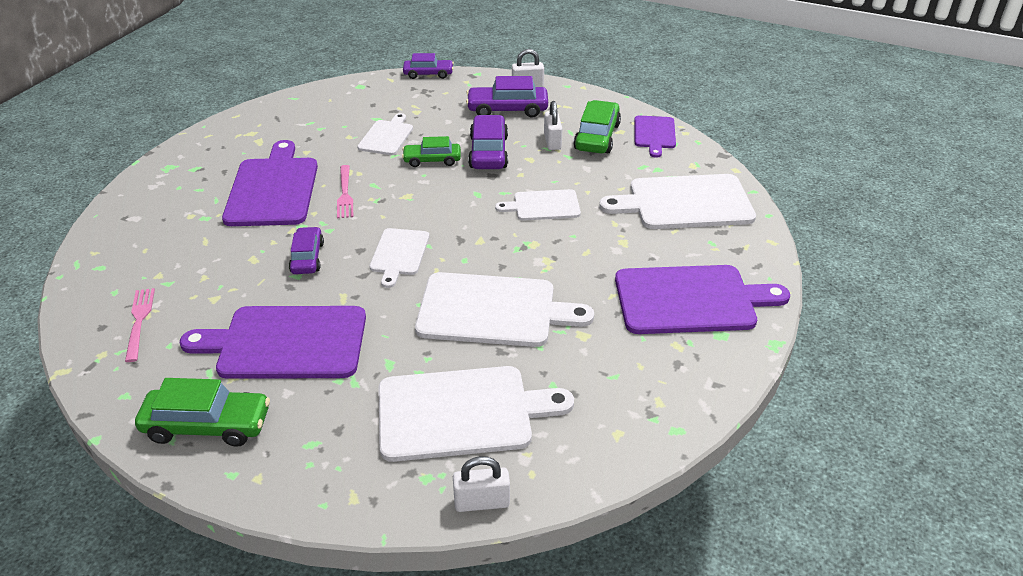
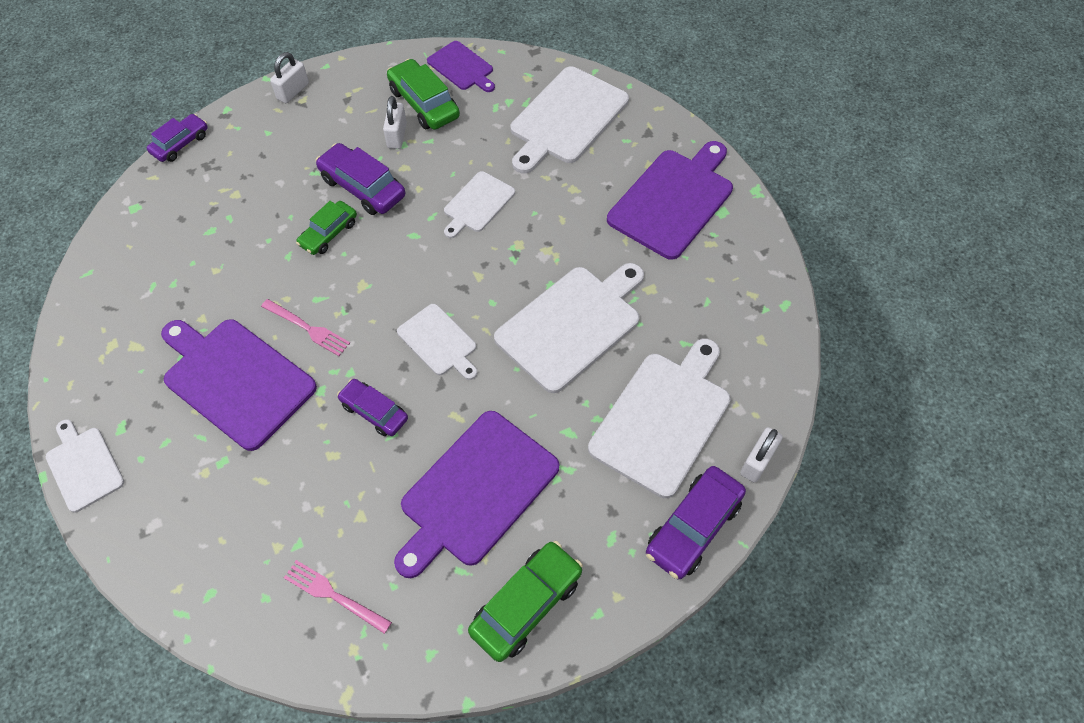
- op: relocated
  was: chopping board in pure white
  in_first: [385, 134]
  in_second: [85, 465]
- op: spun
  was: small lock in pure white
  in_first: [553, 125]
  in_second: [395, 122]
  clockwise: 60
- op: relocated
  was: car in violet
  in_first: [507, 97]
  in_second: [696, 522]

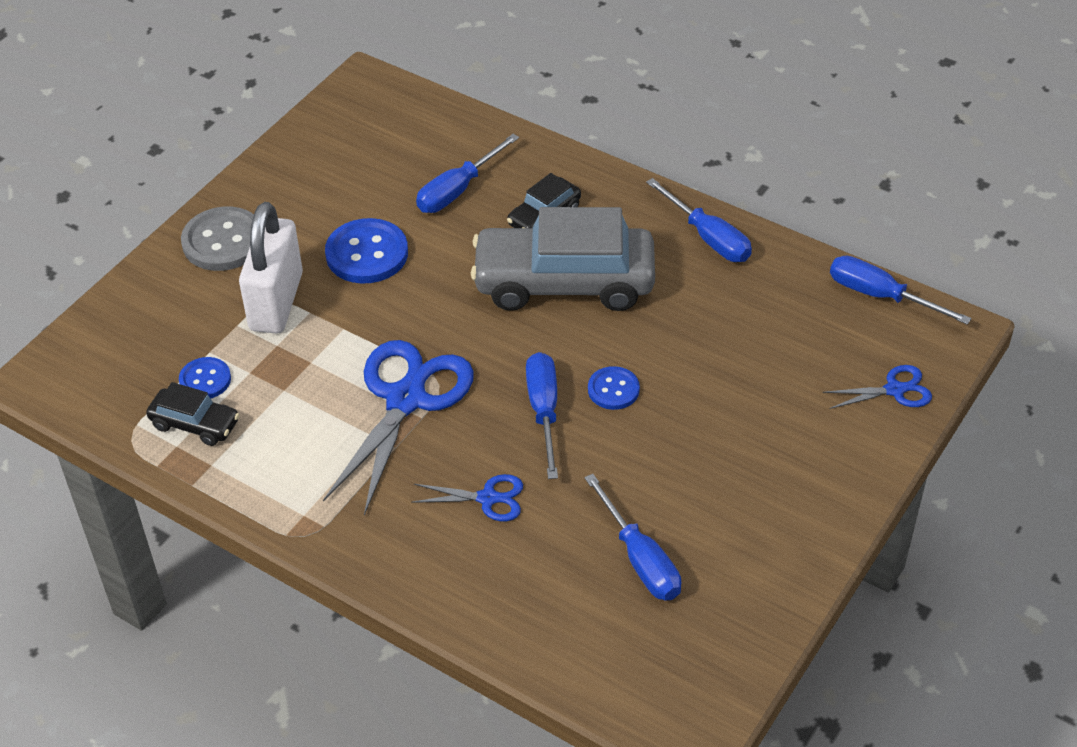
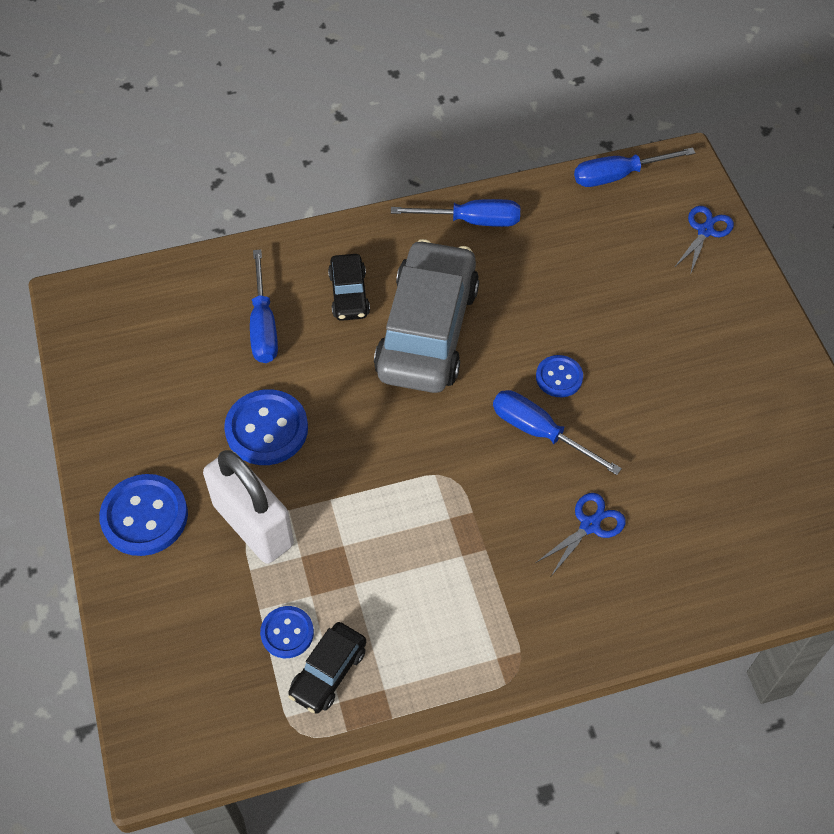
- op: colour
  was: button in ash-grey
  now: button in blue
  in_first: [217, 239]
  in_second: [143, 515]
- op: spun
  was: car in ebony
  in_first: [193, 414]
  in_second: [327, 668]
  clockwise: 150
- op: spun
  was: car in ash-grey
  in_first: [563, 259]
  in_second: [426, 316]
  clockwise: 150
- op: missing
  was: pair of scissors in blue
  in_first: [398, 427]
- op: missing
  was: screwdriver in blue
  in_first: [632, 537]

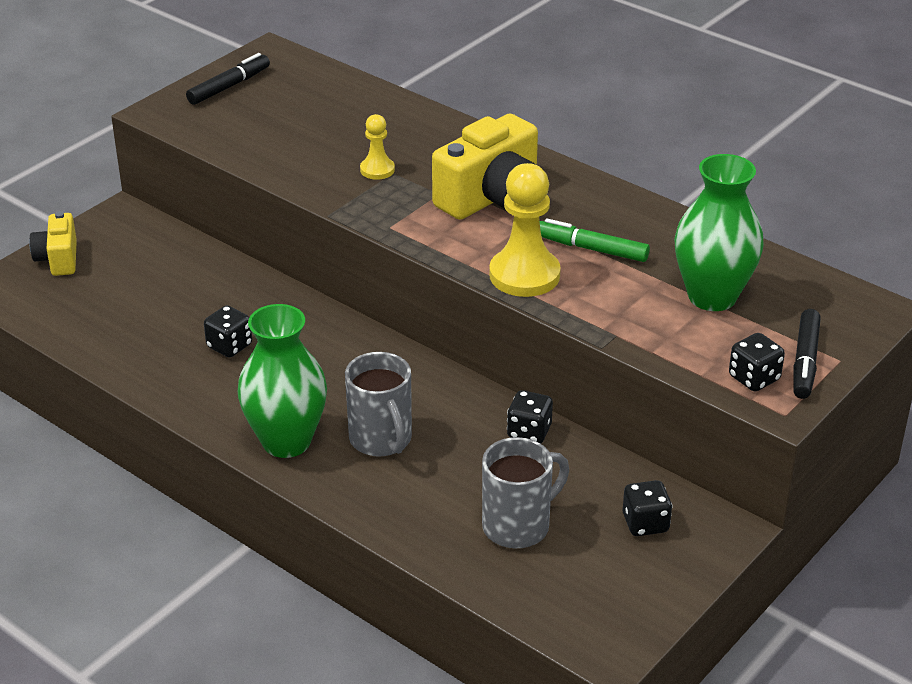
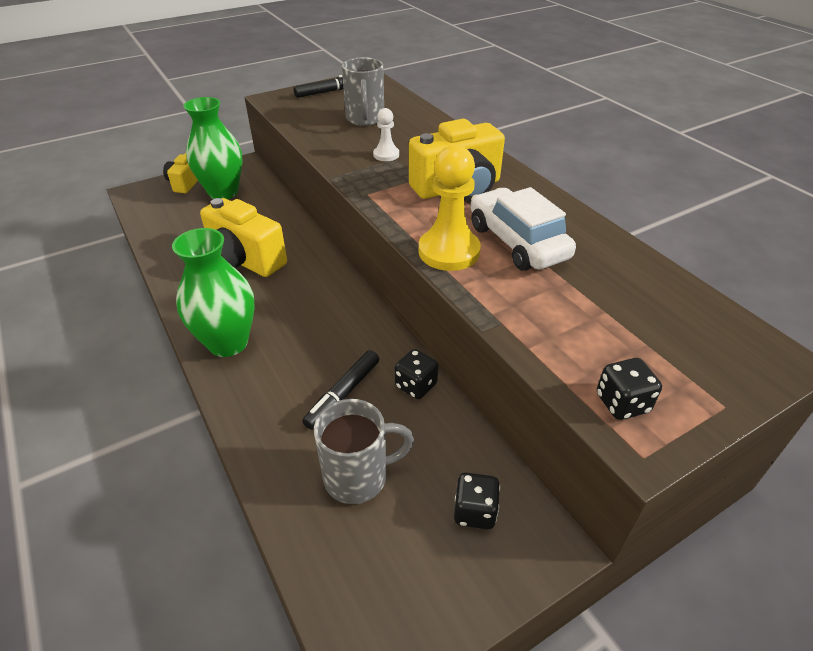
- op: relocated
  was: tall vase in emerald
  in_first: [719, 232]
  in_second: [212, 148]
- op: exchanged
  was: dice in ebony
  now: photo camera in yellow
  in_first: [228, 331]
  in_second: [243, 237]
- op: relocated
  was: marker in ebony
  in_first: [807, 354]
  in_second: [340, 390]
- op: relocated
  was: coffee mug in ash-grey
  in_first: [378, 404]
  in_second: [363, 91]
- op: colour
  was: game pawn in yellow
  now: game pawn in pure white
  in_first: [377, 147]
  in_second: [386, 134]
- op: exchanged
  was: marker in emerald
  now: car in pure white
  in_first: [595, 240]
  in_second: [523, 229]

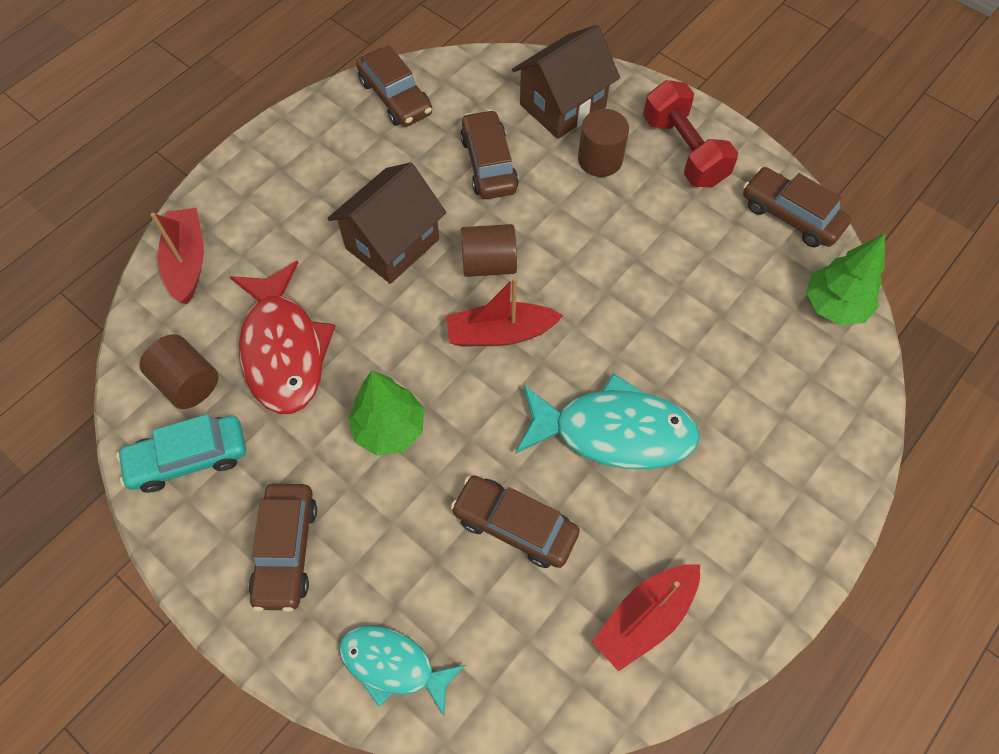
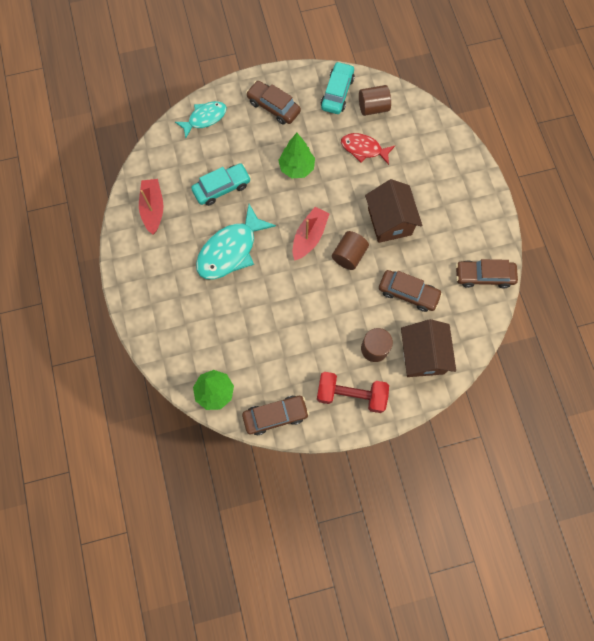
- op: colour
  was: car in dark brown
  now: car in teal
  in_first: [515, 521]
  in_second: [221, 184]
- op: size
  was: fish in crimson
  in_first: [282, 337]
  in_second: [368, 149]
  ratio: 0.62
- op: missing
  was: sailboat in crimson
  in_first: [177, 256]

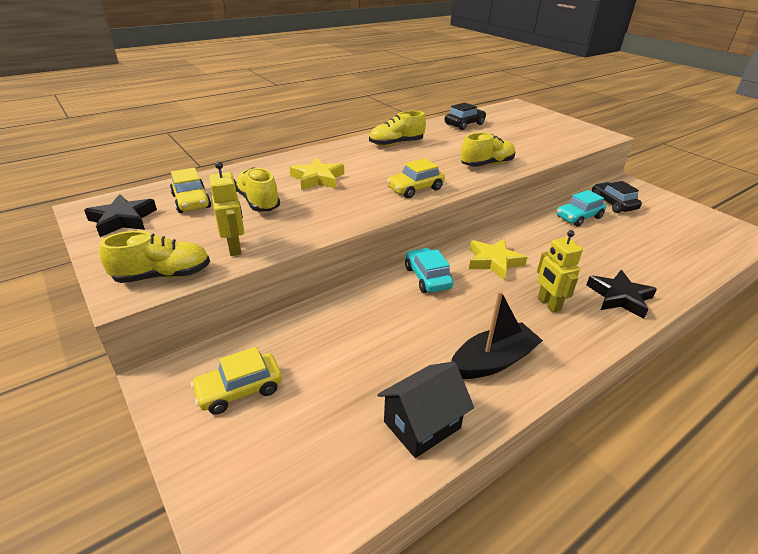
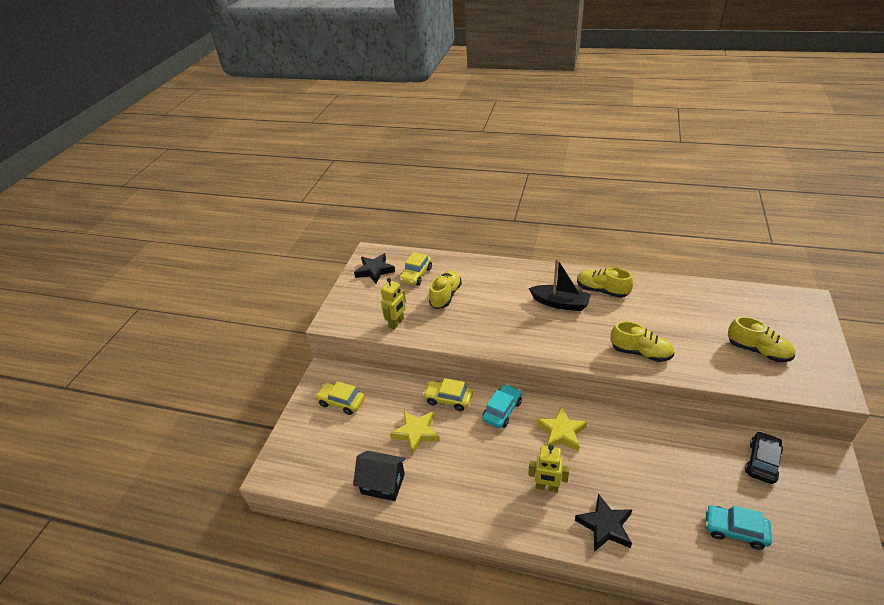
- op: relocated
  was: star shape in yellow
  in_first: [317, 174]
  in_second: [415, 433]
- op: relocated
  was: car in yellow
  in_first: [416, 178]
  in_second: [448, 394]
- op: relocated
  was: sailboat in ebony
  in_first: [497, 335]
  in_second: [559, 284]
- op: spun
  was: toy robot in yellow
  in_first: [560, 271]
  in_second: [548, 468]
  clockwise: -105
- op: relocated
  was: car in teal
  in_first: [581, 208]
  in_second: [738, 528]
- op: relocated
  was: shoe in yellow
  in_first: [154, 257]
  in_second: [761, 339]
- op: missing
  was: car in ebony
  in_first: [465, 116]

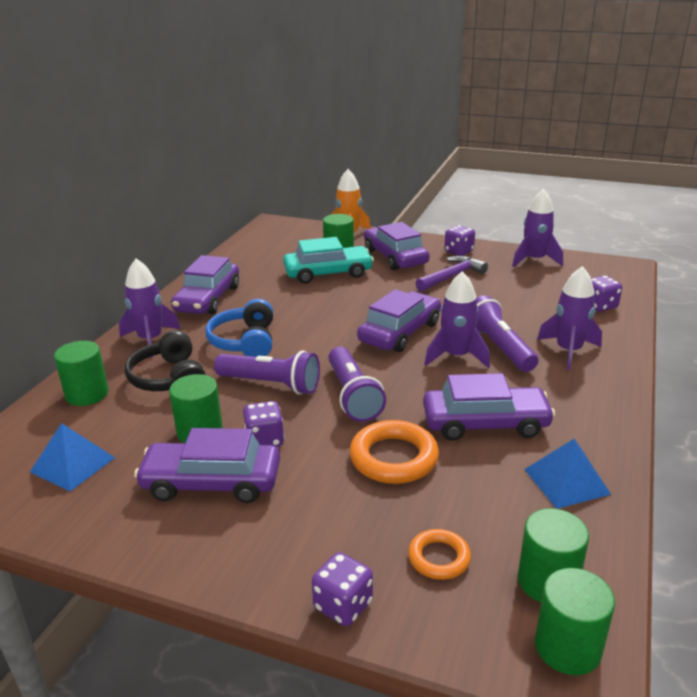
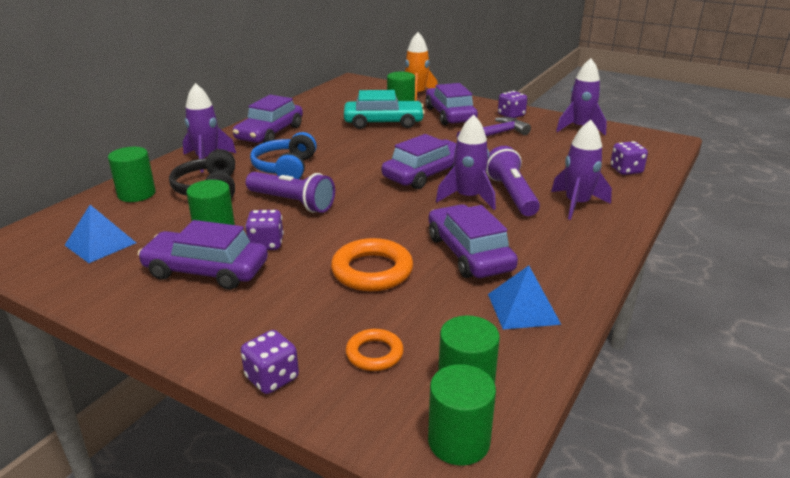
- op: spun
  was: car in violet
  in_first: [489, 407]
  in_second: [473, 241]
  clockwise: -120
- op: missing
  was: flashlight in violet
  in_first: [357, 384]

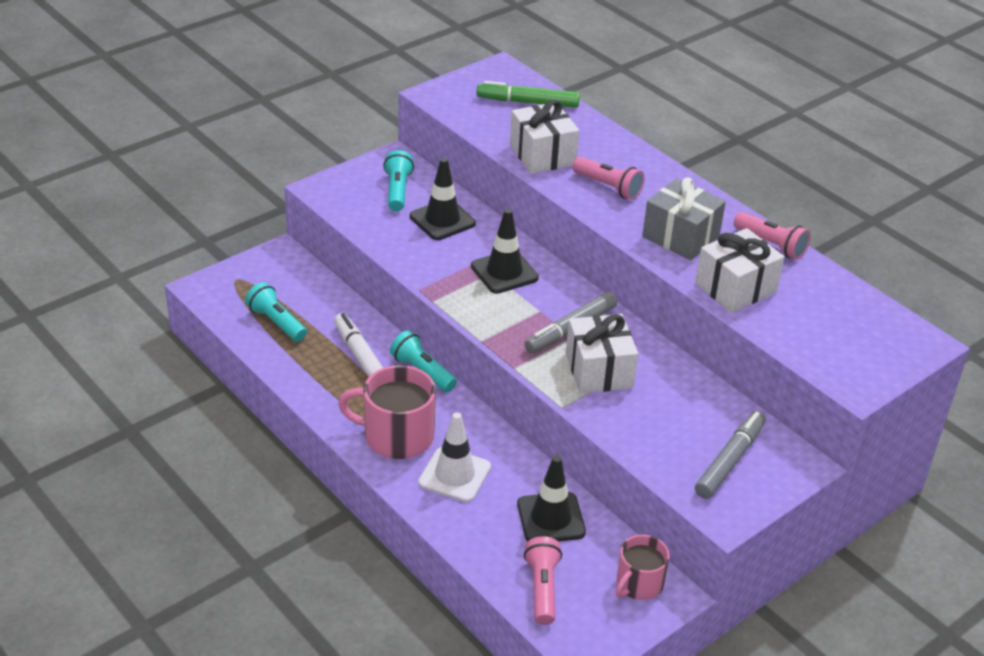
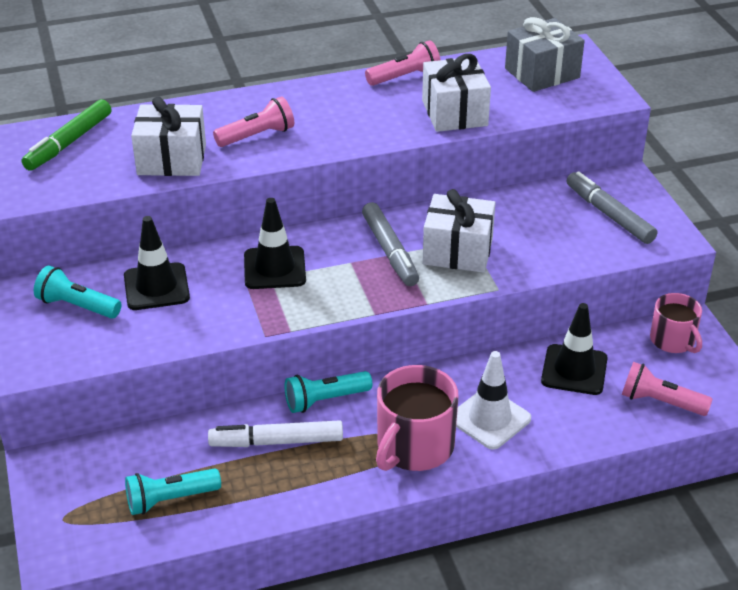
- op: relocated
  was: gift in ash-grey
  in_first: [684, 218]
  in_second: [545, 54]

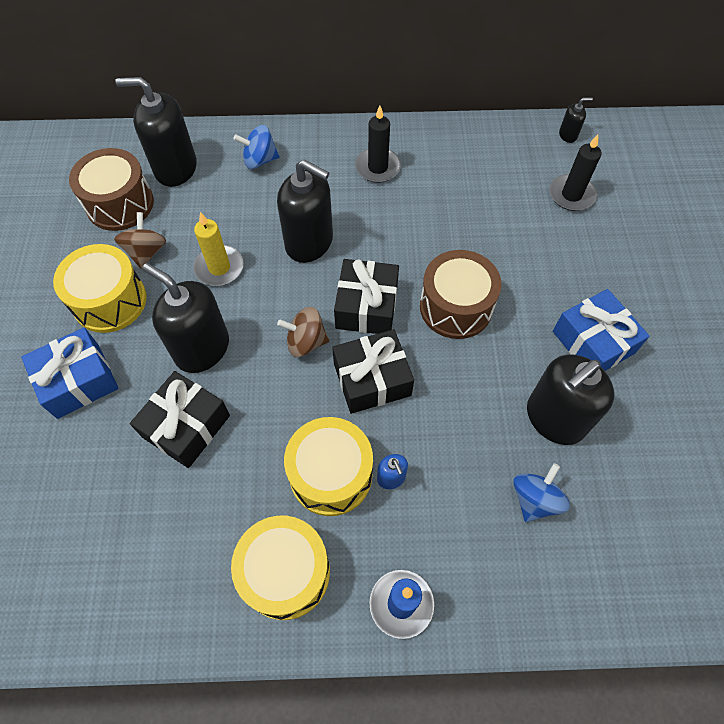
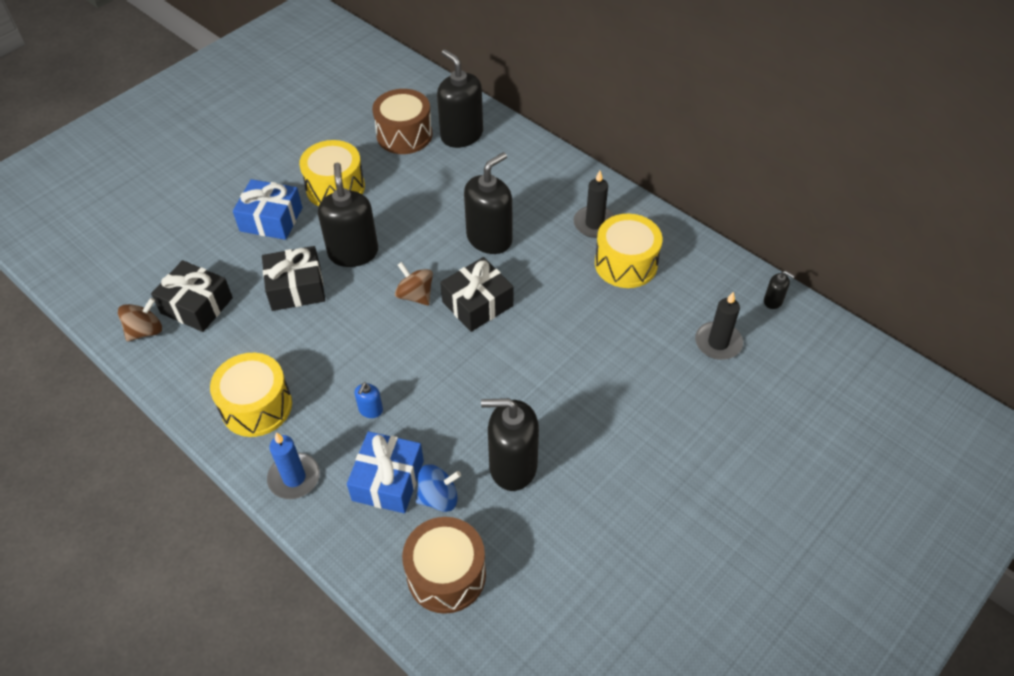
- op: relocated
  was: spinning top in dark brown
  in_first: [140, 240]
  in_second: [140, 320]
- op: relocated
  was: gift in ebony
  in_first: [373, 371]
  in_second: [192, 296]
- op: relocated
  was: gift in blue
  in_first: [601, 330]
  in_second: [385, 472]
- op: relocated
  was: toy drum in dark brown
  in_first: [460, 294]
  in_second: [444, 565]
- op: spun
  was: soap dispenser in ebony
  in_first: [305, 211]
  in_second: [488, 203]
  clockwise: -120
- op: relocated
  was: toy drum in yellow
  in_first: [328, 466]
  in_second: [629, 251]
- op: missing
  was: wax candle in yellow
  in_first: [218, 249]
- op: missing
  was: spinning top in blue
  in_first: [256, 147]

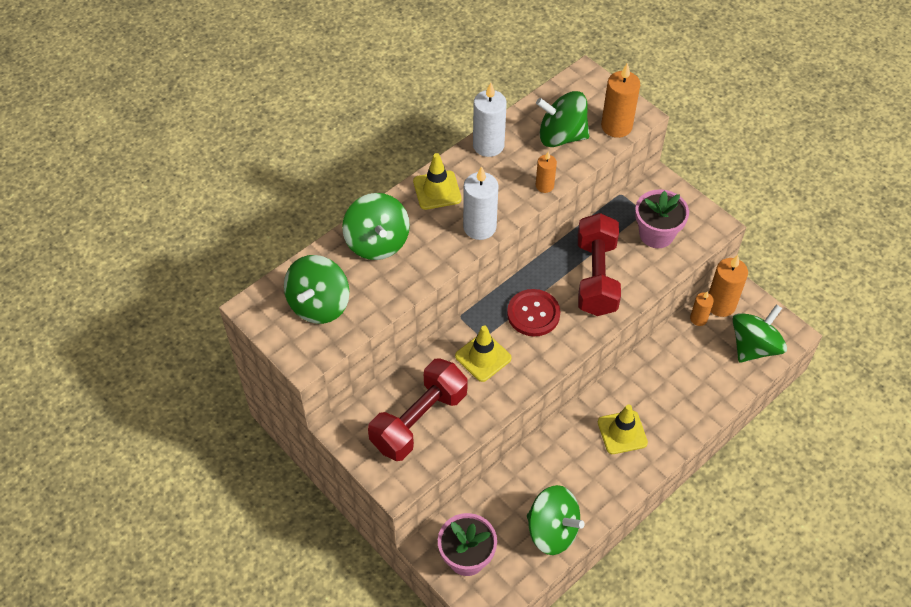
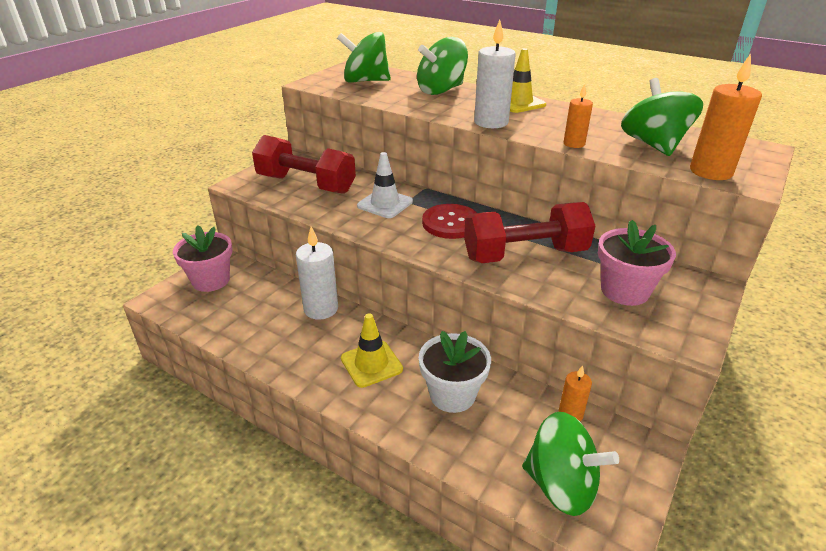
- op: relocated
  was: wax candle in pure white
  in_first: [490, 119]
  in_second: [317, 273]
- op: colour
  was: safety cone in yellow
  now: safety cone in pure white
  in_first: [483, 354]
  in_second: [385, 185]
- op: appeared
  now: plant pot in pure white
  in_second: [455, 372]
- op: missing
  was: spinning top in emerald
  in_first: [556, 520]
- op: missing
  was: wax candle in bright orange
  in_first: [728, 286]

